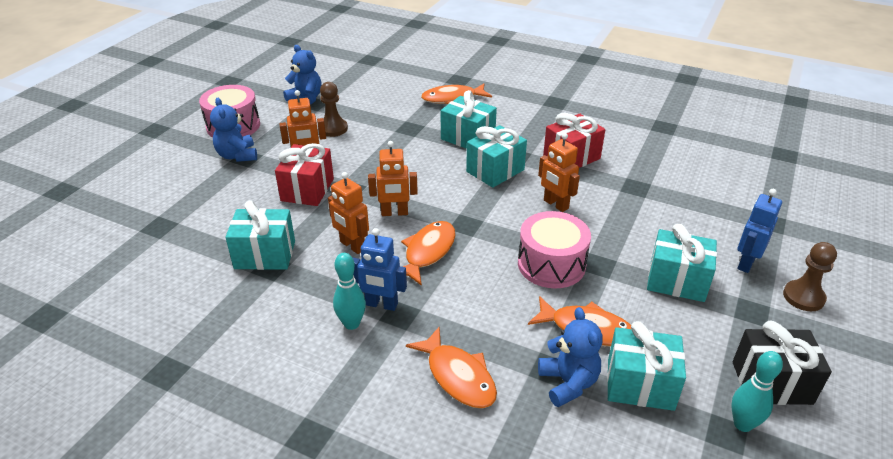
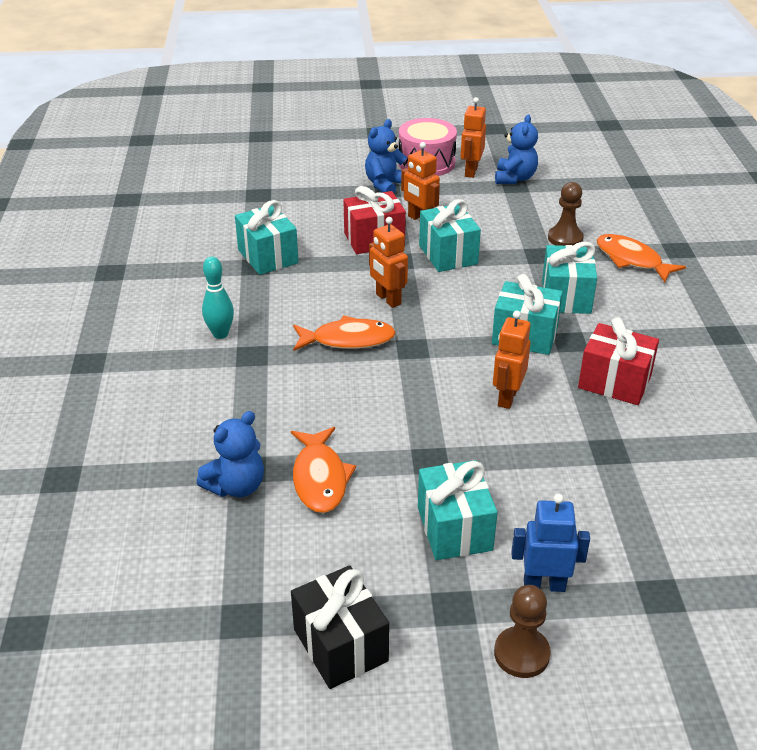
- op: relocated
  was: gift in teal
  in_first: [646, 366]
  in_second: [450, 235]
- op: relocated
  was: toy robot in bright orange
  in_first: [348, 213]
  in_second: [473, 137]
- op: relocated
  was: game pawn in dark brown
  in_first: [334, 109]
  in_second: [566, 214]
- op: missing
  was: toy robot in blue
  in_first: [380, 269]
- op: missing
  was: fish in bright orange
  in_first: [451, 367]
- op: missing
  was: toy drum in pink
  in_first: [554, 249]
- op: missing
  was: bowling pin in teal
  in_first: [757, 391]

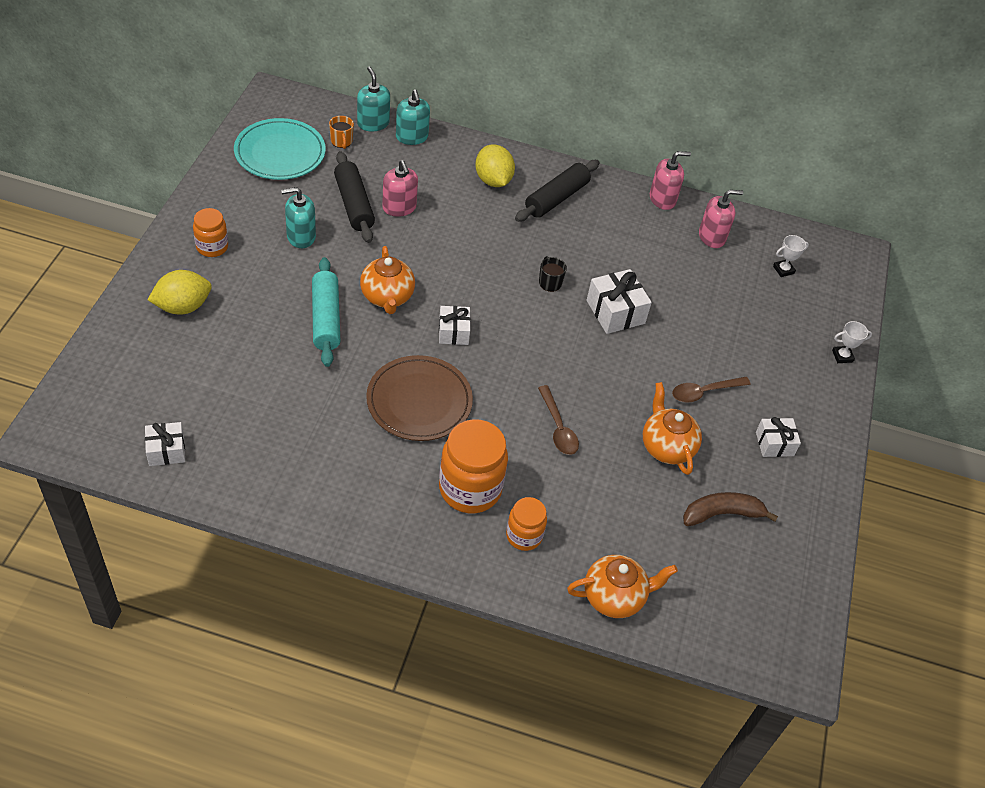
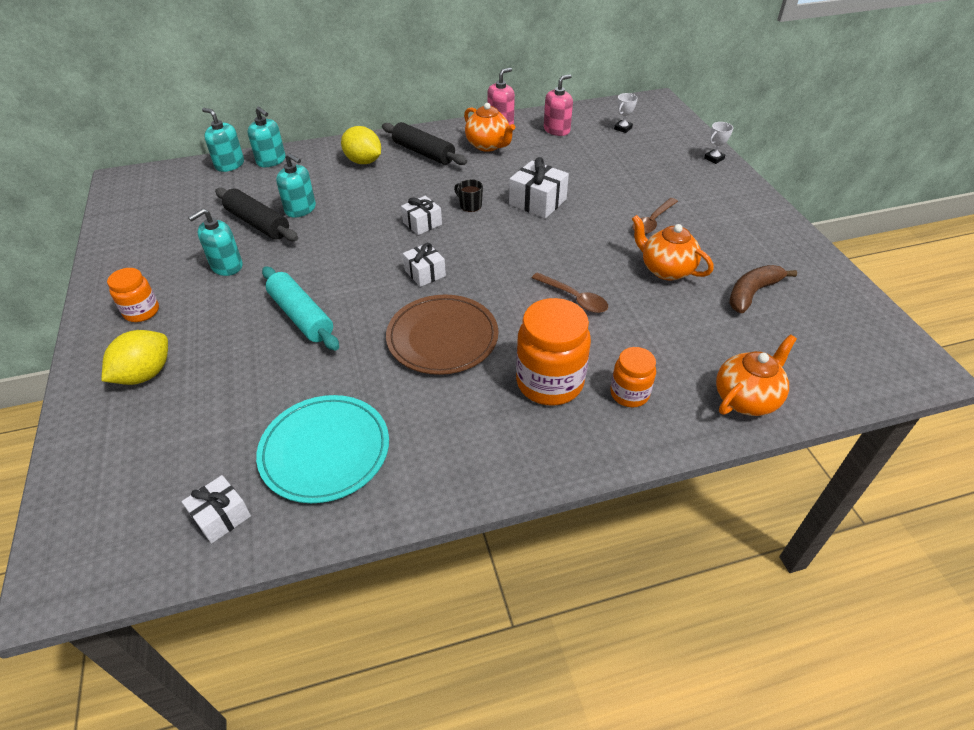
- op: relocated
  was: plate in teal
  in_first: [280, 149]
  in_second: [322, 449]
- op: colour
  was: soap dispenser in pink
  now: soap dispenser in teal
  in_first: [400, 188]
  in_second: [296, 185]
- op: spun
  was: dough roller in ebony
  in_first: [557, 191]
  in_second: [424, 143]
  clockwise: -60
- op: relocated
  was: gift in pure white
  in_first: [778, 437]
  in_second: [421, 215]
- op: relocated
  was: teapot in bright orange
  in_first: [387, 280]
  in_second: [489, 127]
- op: missing
  was: coffee mug in bright orange
  in_first: [341, 132]

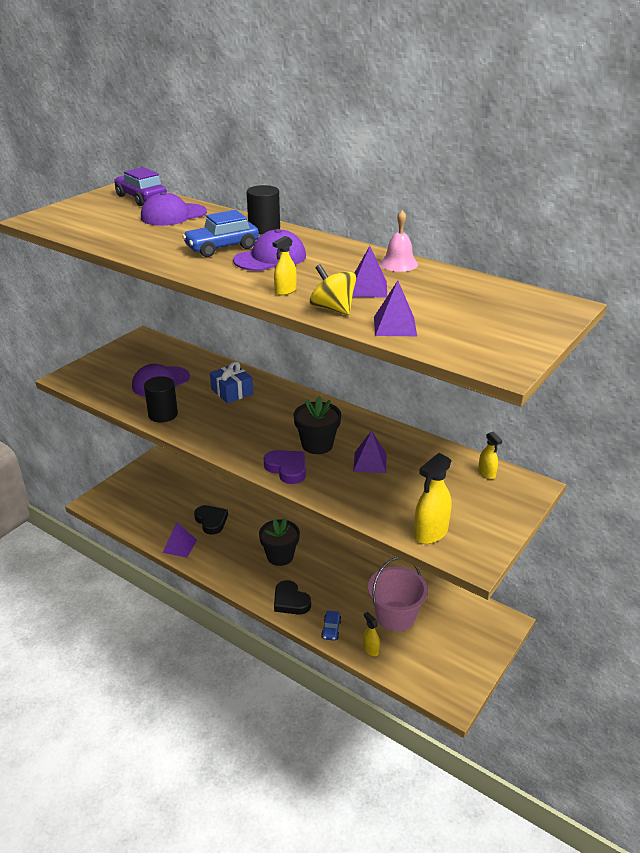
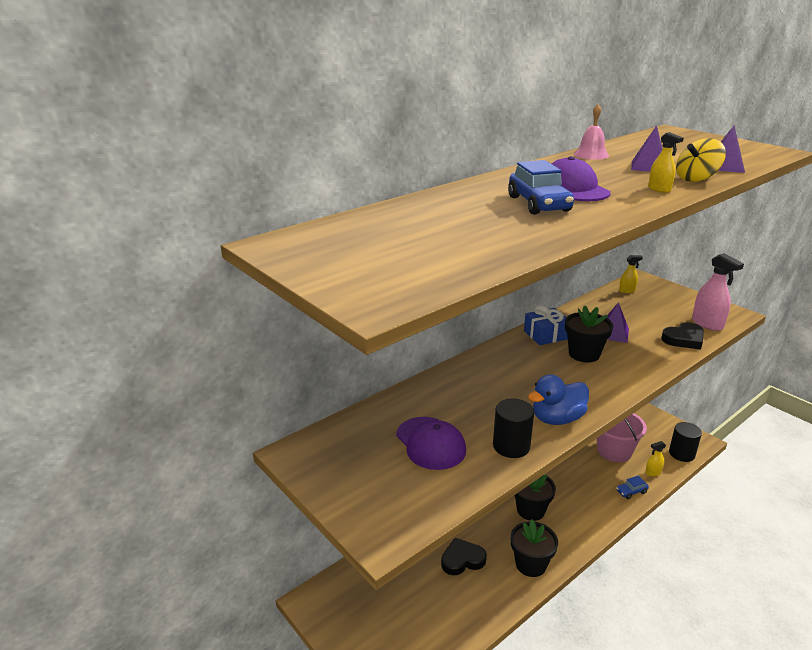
- op: appeared
  now: plant pot in ebony
  in_second: [534, 548]
- op: relocated
  was: gift in blue
  in_first: [231, 382]
  in_second: [546, 325]
- op: appeared
  now: duck in blue
  in_second: [558, 399]
- op: spun
  was: car in blue
  in_first: [331, 626]
  in_second: [632, 487]
  clockwise: 135
- op: relocated
  was: heart in ebony
  in_first: [292, 597]
  in_second: [682, 336]
- op: relocated
  was: cylinder in ebony
  in_first: [263, 209]
  in_second: [685, 442]
- op: colour
  was: spray cleaner in yellow
  now: spray cleaner in pink
  in_first: [433, 498]
  in_second: [718, 292]
- op: missing
  was: car in violet
  in_first: [140, 186]
- op: missing
  was: baseball cap in violet
  in_first: [174, 209]
- op: missing
  was: pyramid shape in violet
  in_first: [179, 540]
- op: missing
  was: heart in violet
  in_first: [285, 467]

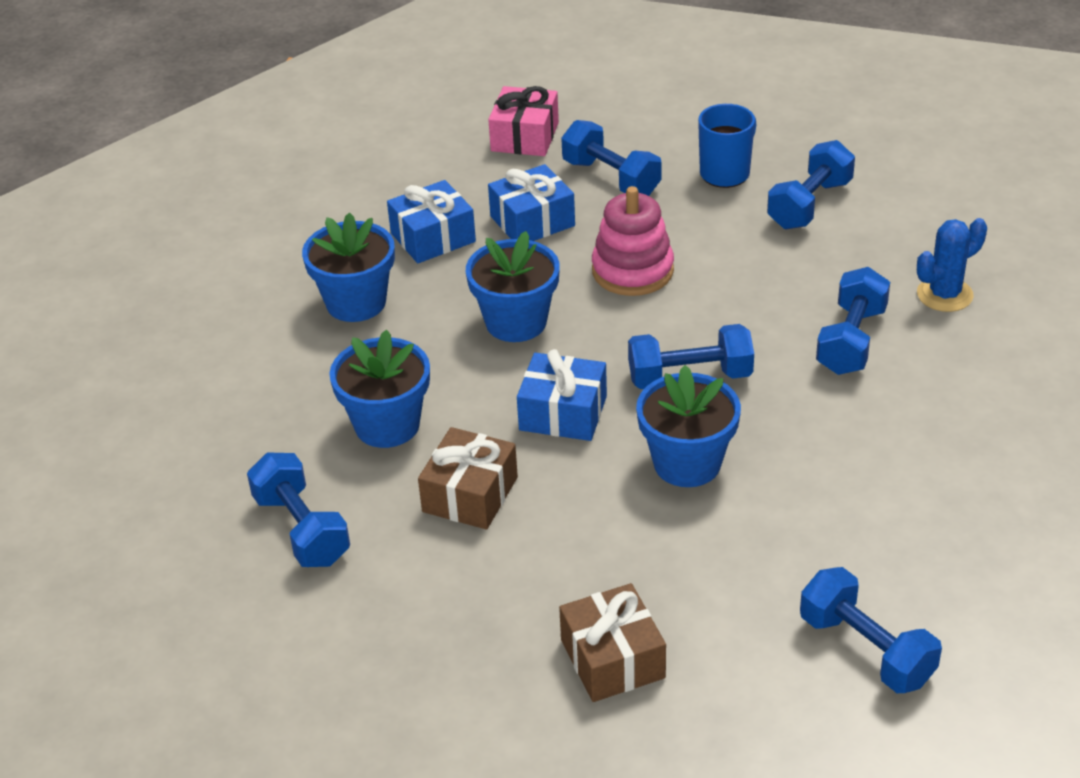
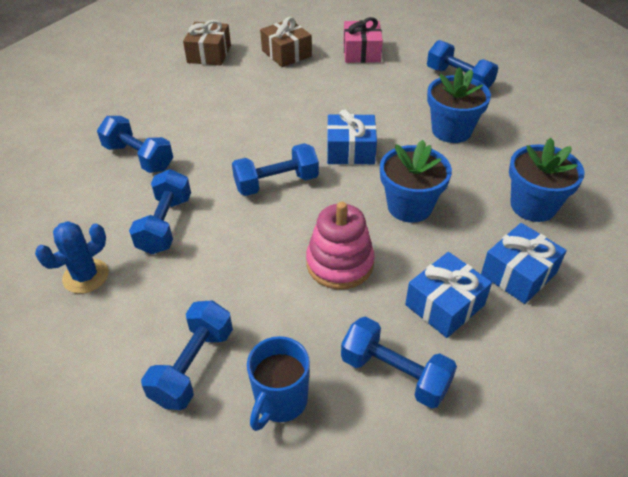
- op: relocated
  was: hand weight in blue
  in_first: [871, 630]
  in_second: [135, 144]
- op: relocated
  was: gift in dark brown
  in_first: [468, 478]
  in_second: [207, 43]
- op: relocated
  was: gift in pink
  in_first: [523, 121]
  in_second: [363, 40]
- op: missing
  was: plant pot in blue
  in_first: [688, 426]

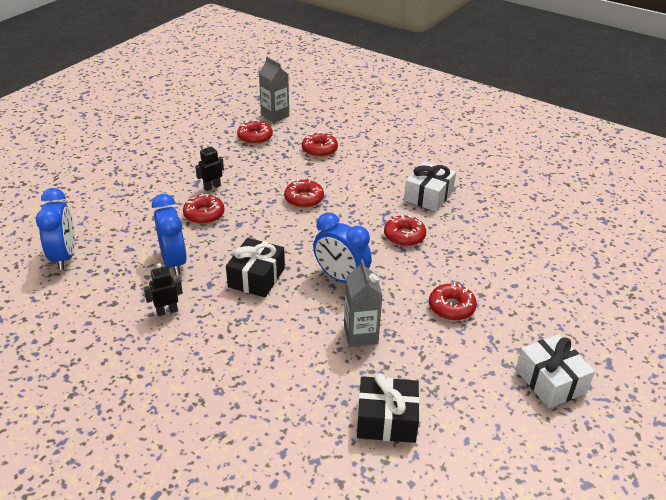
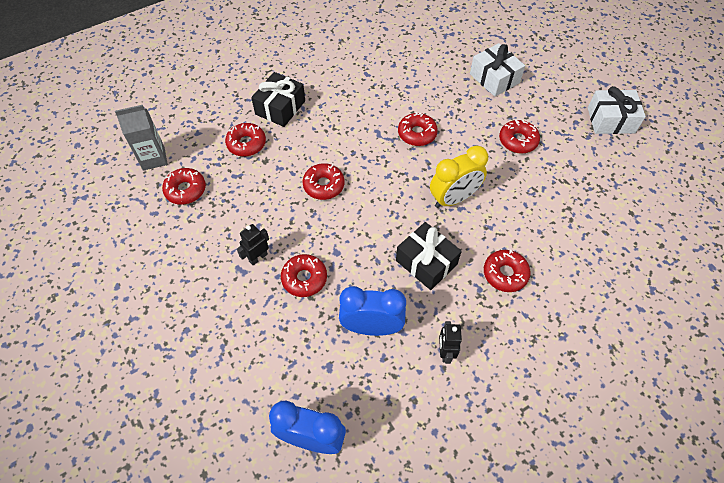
- op: spun
  was: toy robot in ebony
  in_first: [209, 167]
  in_second: [253, 244]
  clockwise: 60
- op: relocated
  was: gift in ebony
  in_first: [388, 408]
  in_second: [278, 99]
- op: colour
  was: bedside clock in blue
  now: bedside clock in yellow
  in_first: [342, 247]
  in_second: [459, 176]
- op: relocated
  was: gift in pure white
  in_first: [430, 186]
  in_second: [497, 70]
- op: appeared
  now: donut in crimson
  in_second: [507, 271]
- op: missing
  was: milk carton in ash-grey
  in_first: [363, 303]

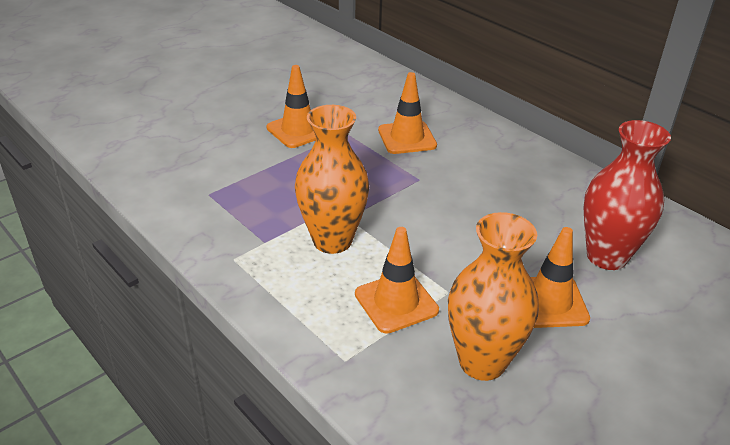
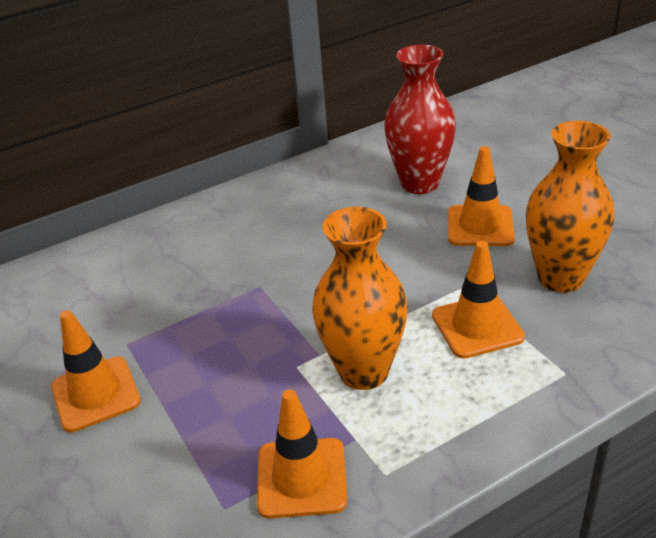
- op: relocated
  was: safety cone in bright orange
  in_first: [407, 113]
  in_second: [302, 453]

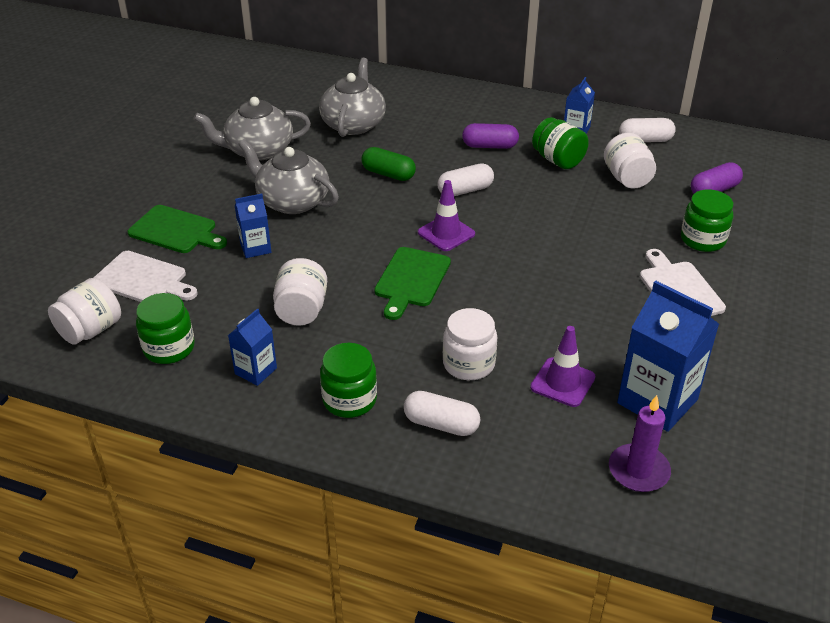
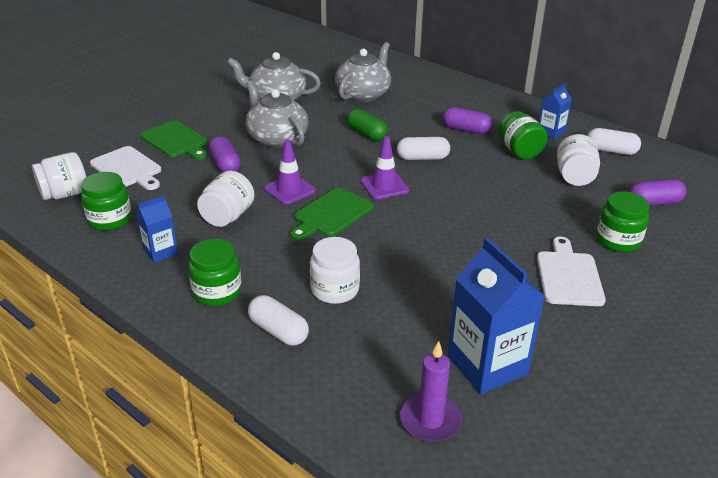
- op: exchanged
  was: milk carton in blue
  now: pill in violet
  in_first: [253, 226]
  in_second: [225, 154]
- op: relocated
  was: safety cone in violet
  in_first: [562, 366]
  in_second: [290, 172]

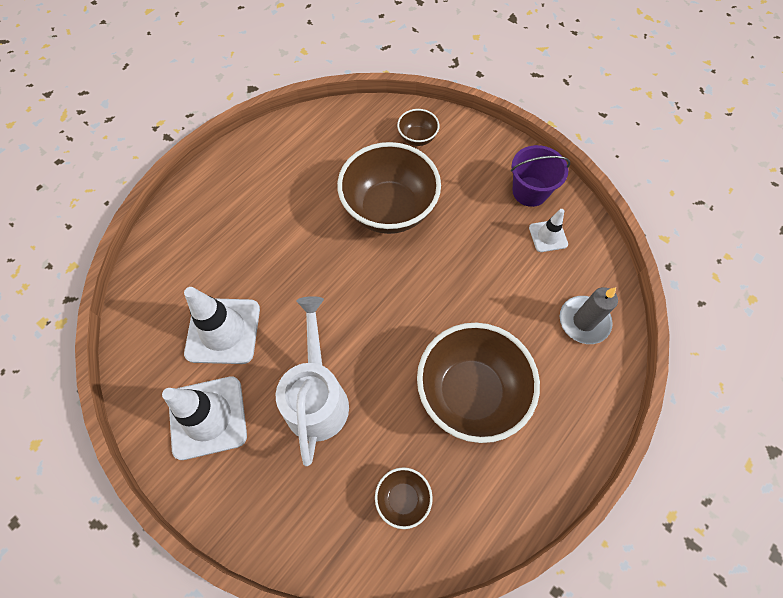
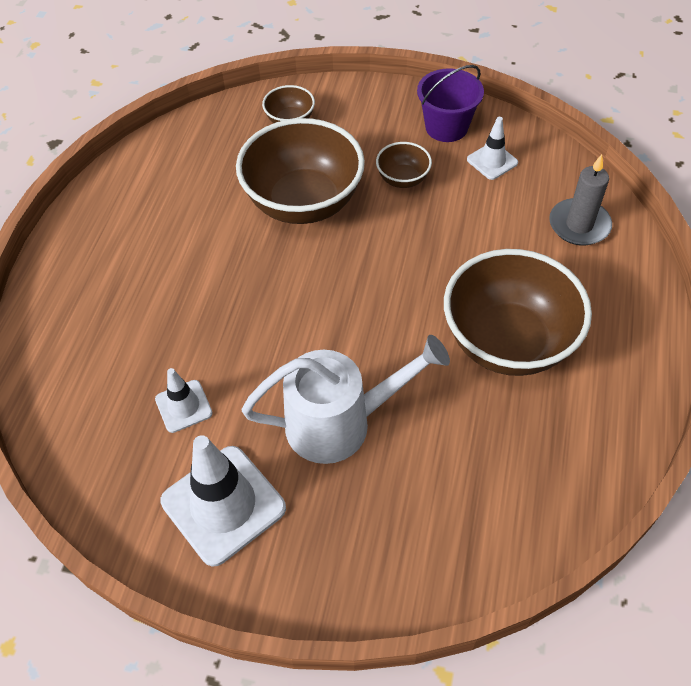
- op: size
  was: safety cone in pure white
  in_first: [222, 325]
  in_second: [184, 400]
  ratio: 0.53
- op: spun
  was: sprinkling can in pure white
  in_first: [312, 381]
  in_second: [345, 399]
  clockwise: 105
- op: relocated
  was: serving bowl in dark brown
  in_first: [404, 498]
  in_second: [404, 165]

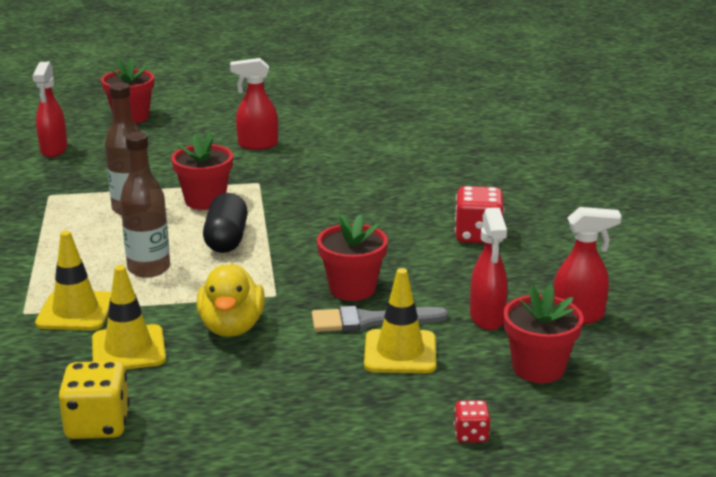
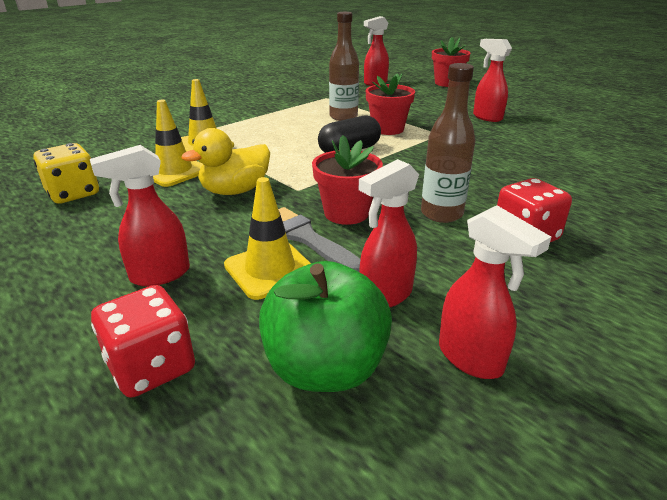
- op: appeared
  now: spray cleaner in crimson
  in_second: [140, 215]
- op: size
  was: dice in crimson
  in_first: [472, 421]
  in_second: [143, 341]
  ratio: 1.85
- op: exchanged
  was: plant pot in crimson
  now: apple in emerald
  in_first: [543, 333]
  in_second: [325, 326]
- op: relocated
  was: flask in dark brown
  in_first: [145, 205]
  in_second: [448, 143]

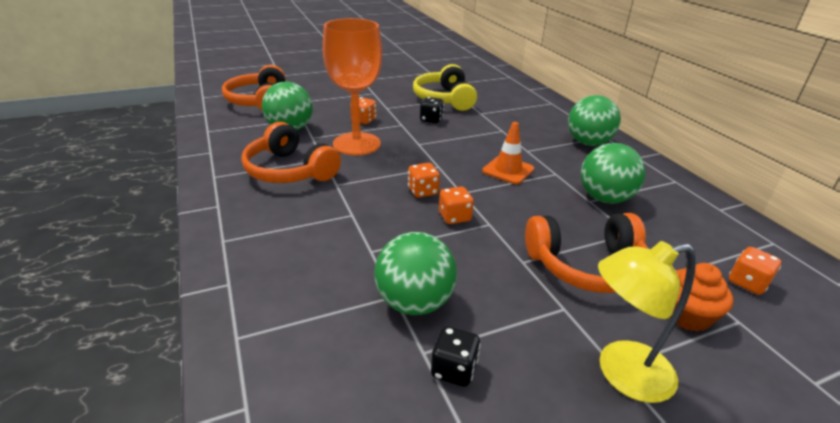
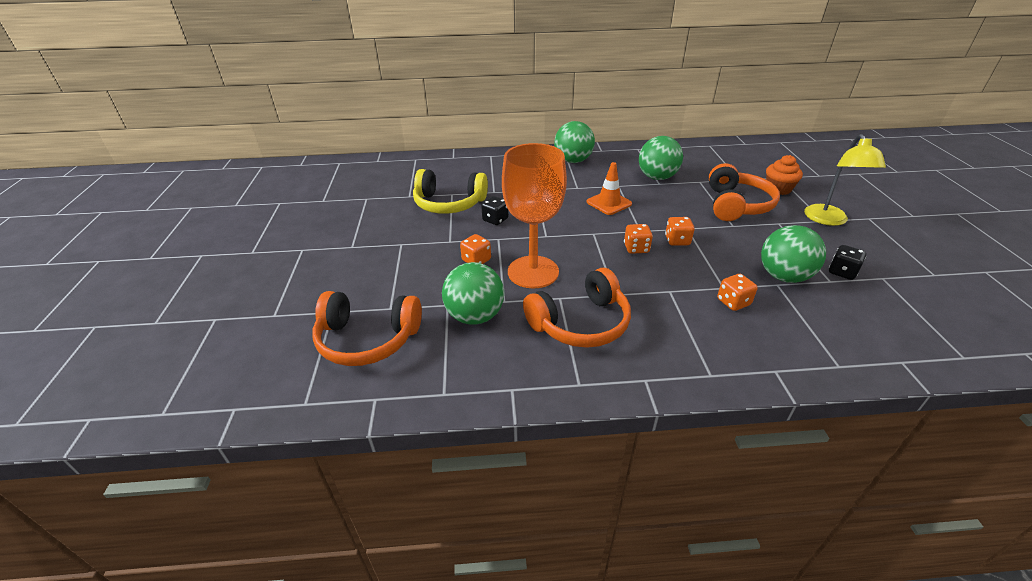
- op: relocated
  was: dice in bright orange
  in_first: [755, 271]
  in_second: [737, 292]

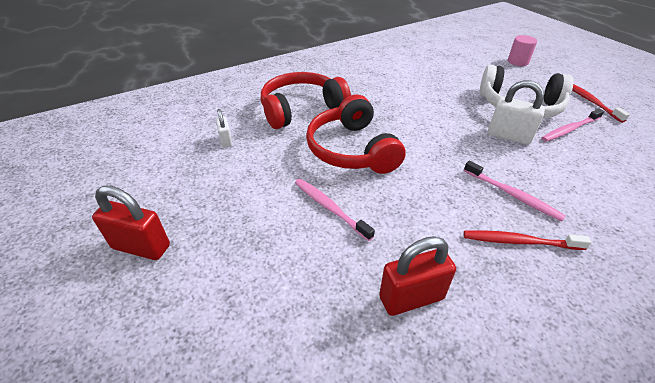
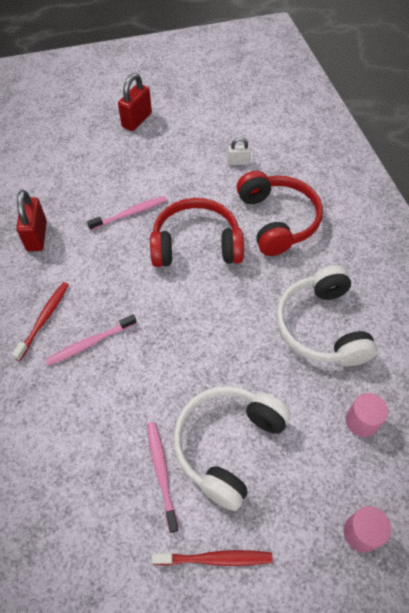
- op: appeared
  now: headphones in pure white
  in_second: [326, 315]
- op: appeared
  now: cylinder in pink
  in_second: [367, 415]
- op: missing
  was: small lock in pure white
  in_first: [516, 112]

